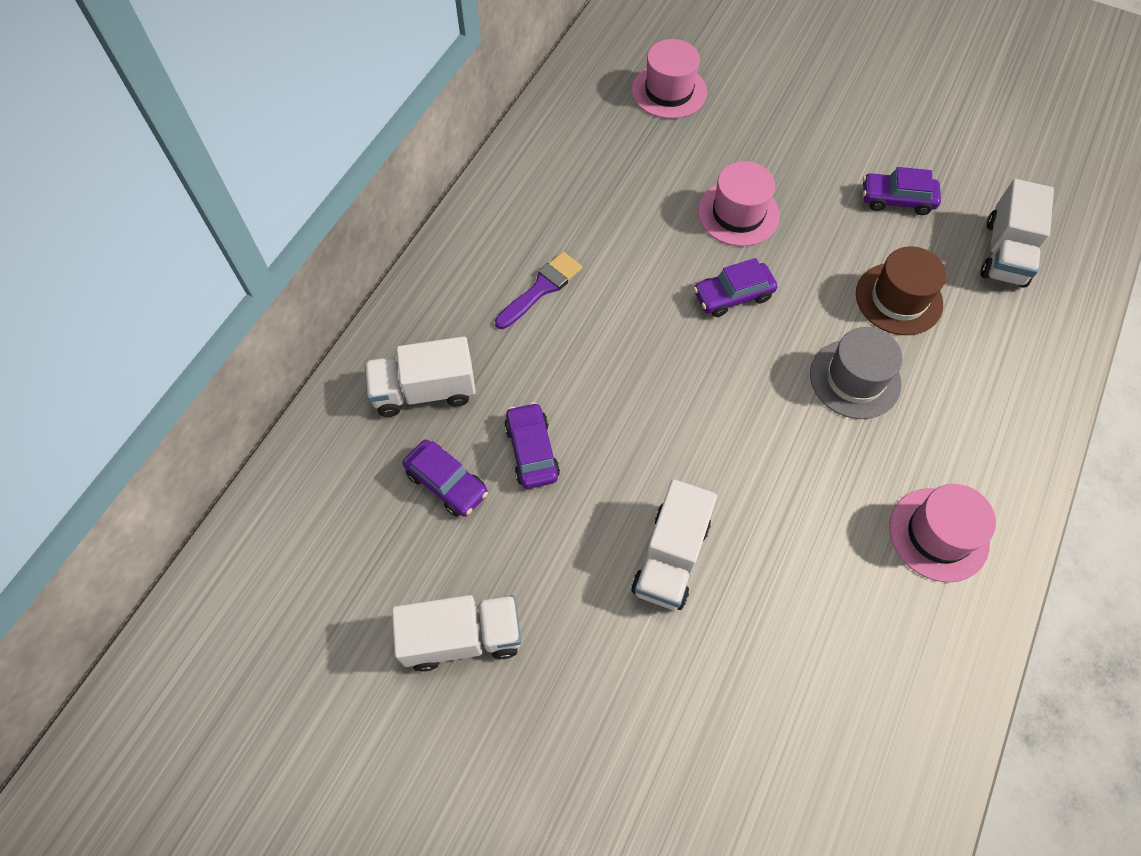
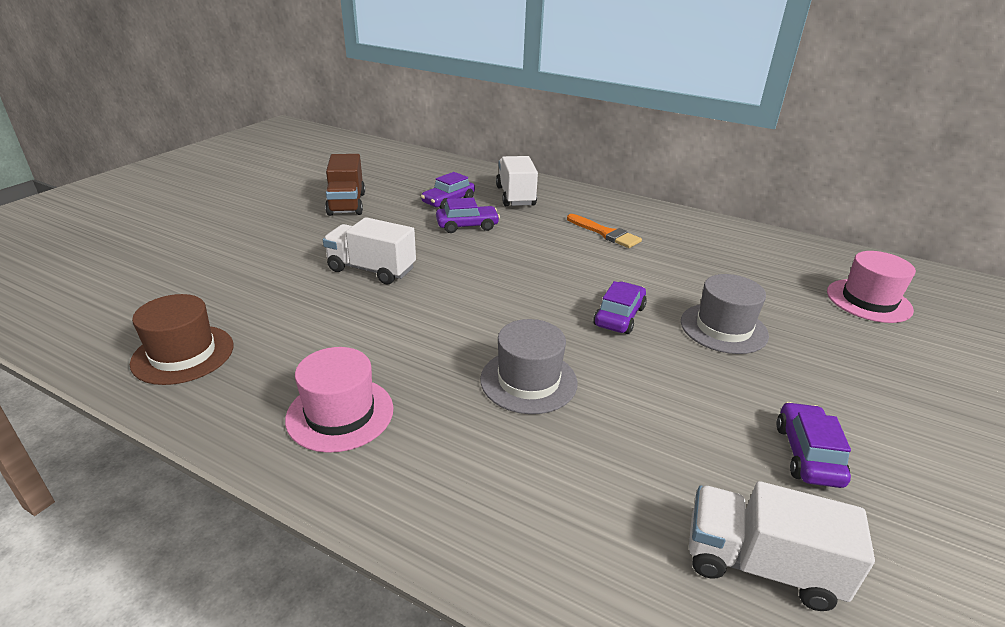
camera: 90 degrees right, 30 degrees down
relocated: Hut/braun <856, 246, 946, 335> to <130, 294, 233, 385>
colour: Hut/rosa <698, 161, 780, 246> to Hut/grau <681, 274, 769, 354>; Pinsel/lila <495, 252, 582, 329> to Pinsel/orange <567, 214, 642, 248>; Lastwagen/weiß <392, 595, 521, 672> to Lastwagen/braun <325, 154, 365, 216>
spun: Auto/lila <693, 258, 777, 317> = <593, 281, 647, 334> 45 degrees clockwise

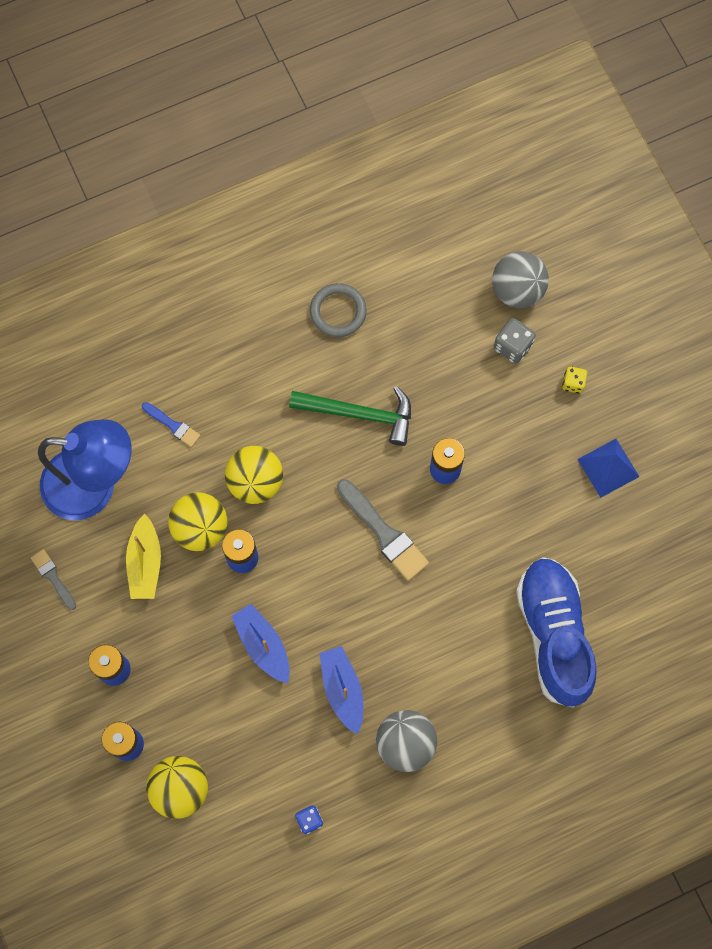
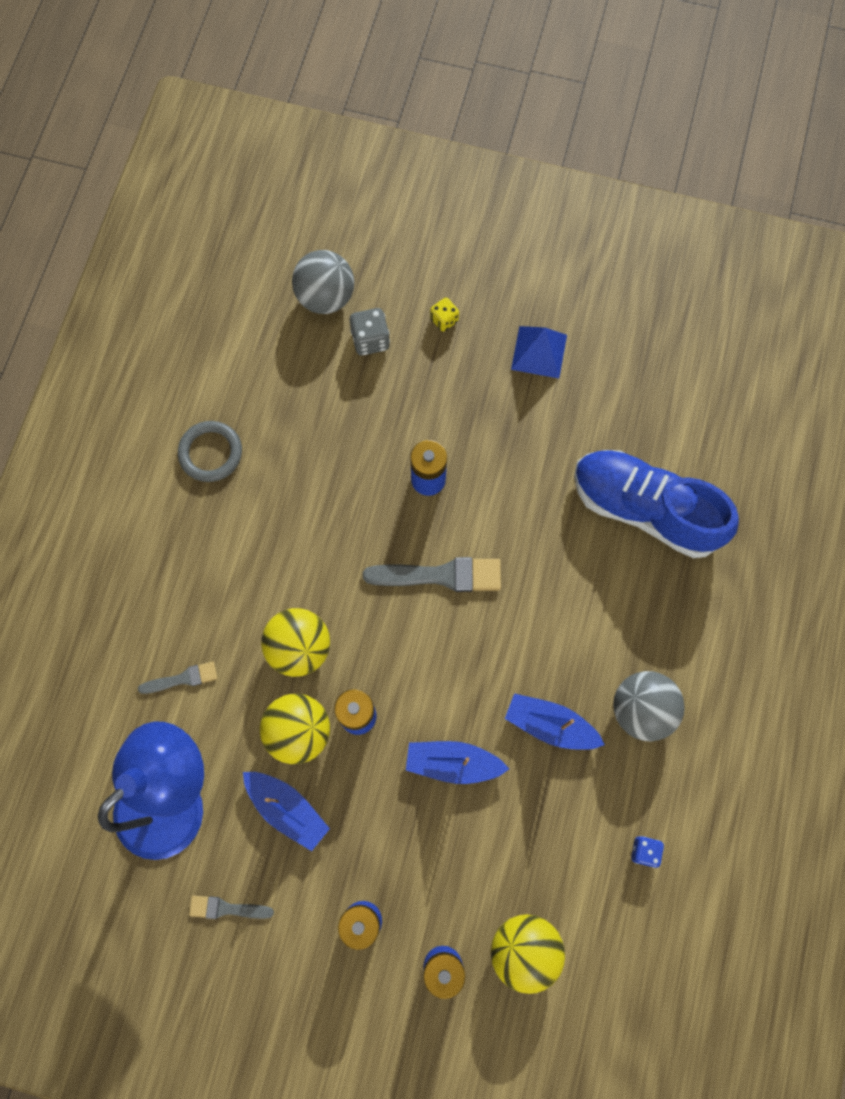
camera: 50 degrees left, 0 degrees up
missing: Hammer/grün <289, 386, 411, 446>
colour: Pinsel/blau <142, 402, 200, 447> to Pinsel/grau <138, 662, 218, 694>; Boot/gelb <126, 514, 161, 599> to Boot/blau <243, 772, 330, 851>

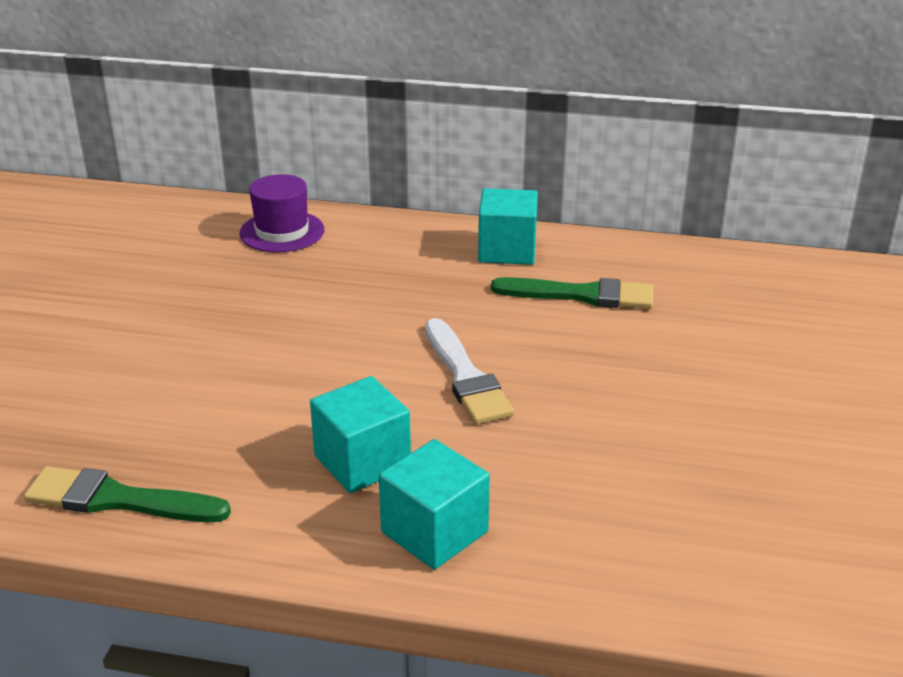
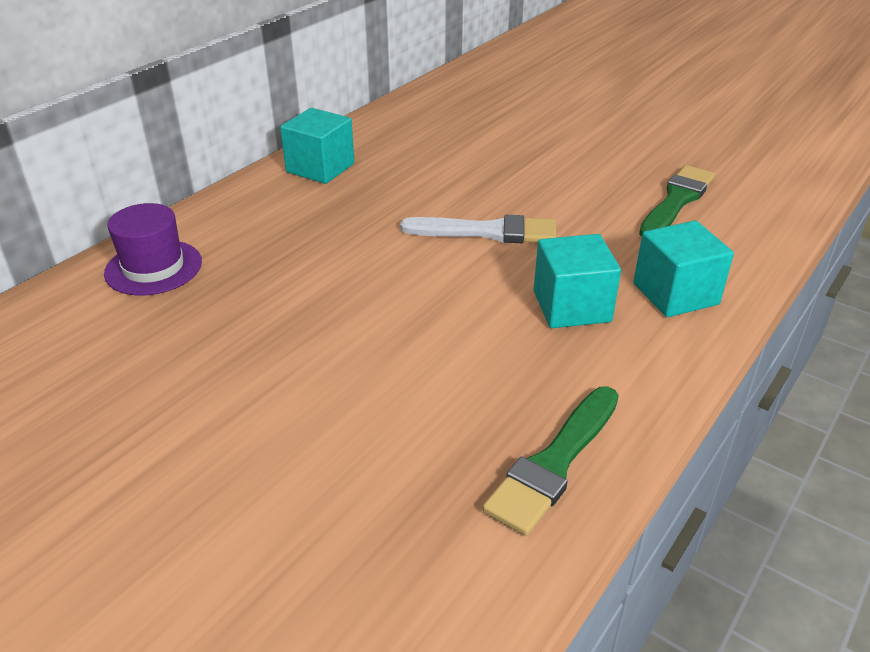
camera: 65 degrees left, 5 degrees up
relocated: Pinsel/grün <491, 277, 653, 309> to <639, 165, 715, 237>

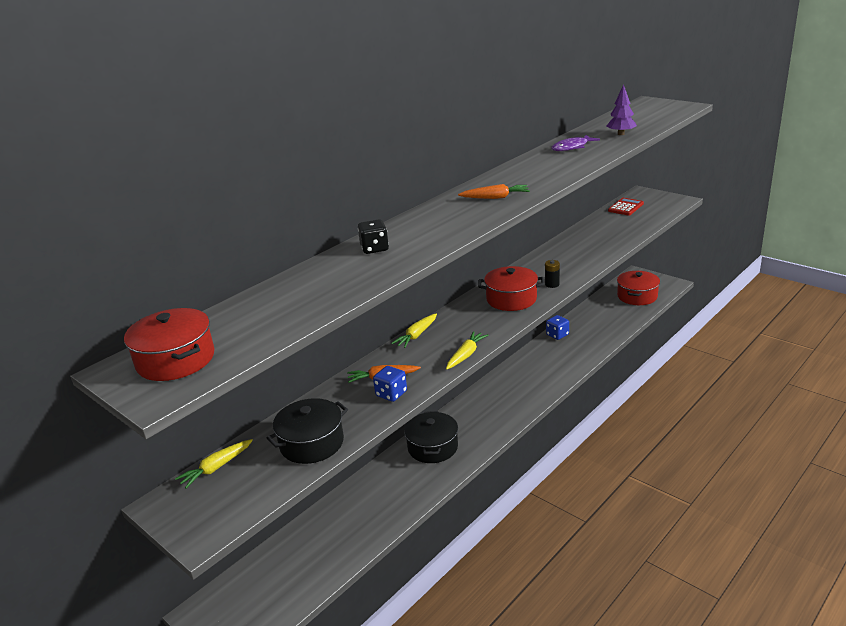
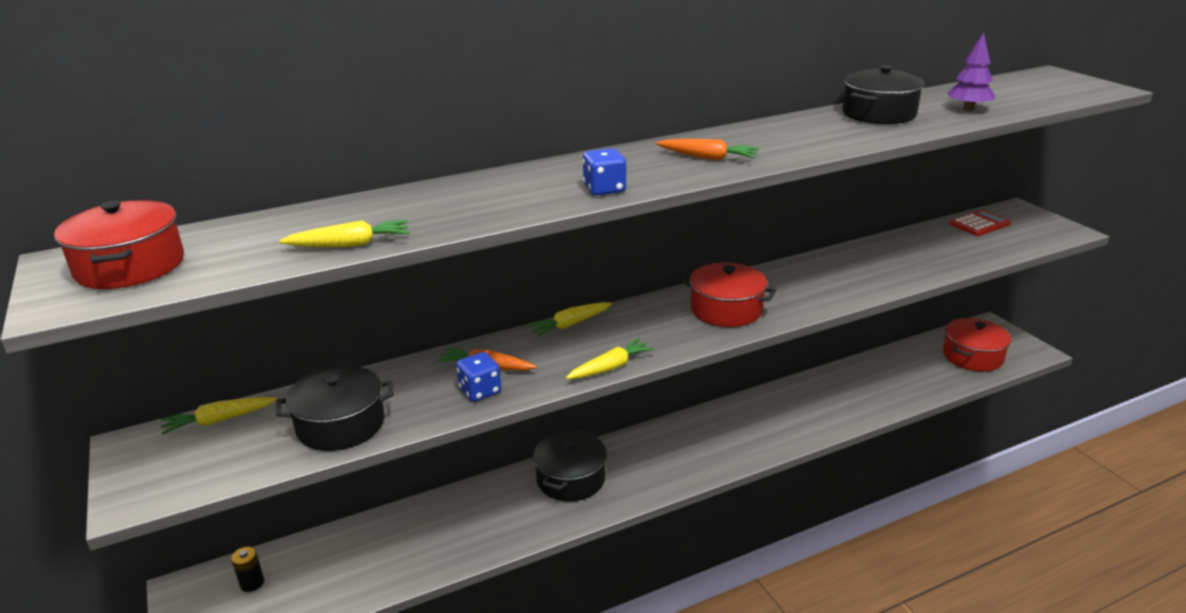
camera: 20 degrees right, 0 degrees up
missing: Spielwürfel/schwarz <358, 219, 389, 254>
appeared: Karotte/gelb <279, 220, 409, 247>
relocated: Batterie/schwarz <545, 260, 560, 288> to <231, 547, 264, 592>; Spielwürfel/blau <546, 315, 569, 340> to <583, 148, 626, 196>
exchanged: Fisch/lila <551, 135, 600, 151> to Kochtopf/schwarz <842, 65, 924, 124>

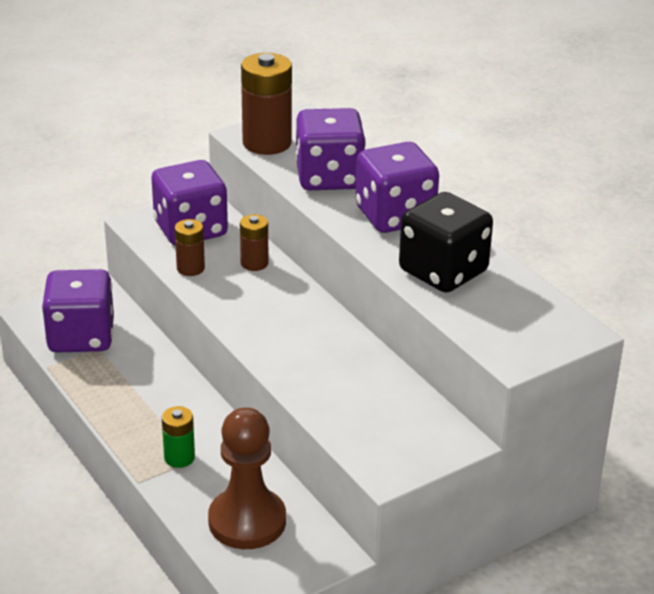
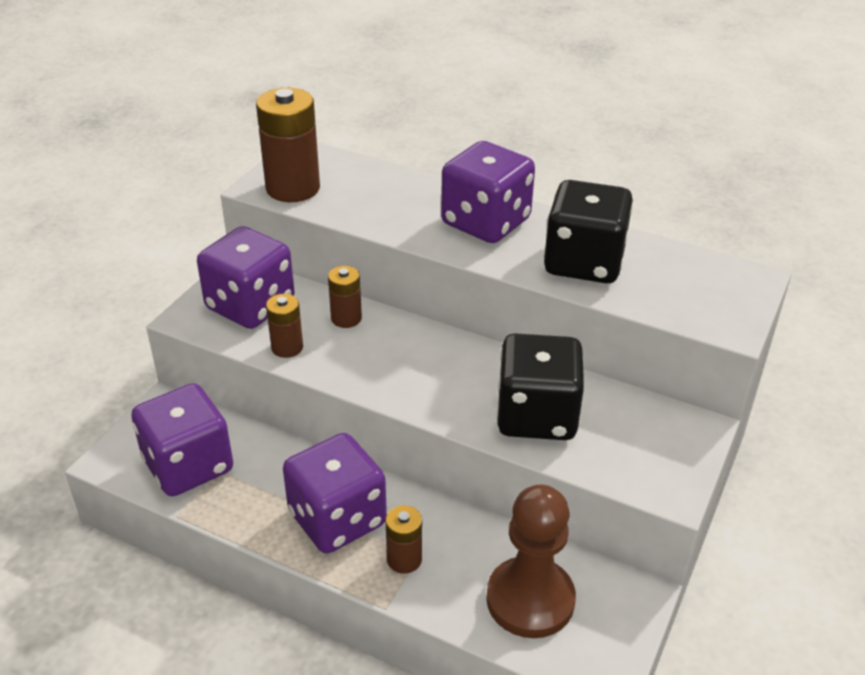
camera: 30 degrees left, 5 degrees up
appeared: Spielwürfel/schwarz <496, 333, 584, 440>
relocated: Spielwürfel/lila <295, 108, 366, 190> to <283, 433, 387, 553>
colour: Batterie/grün <162, 406, 195, 468> to Batterie/braun <386, 505, 422, 574>

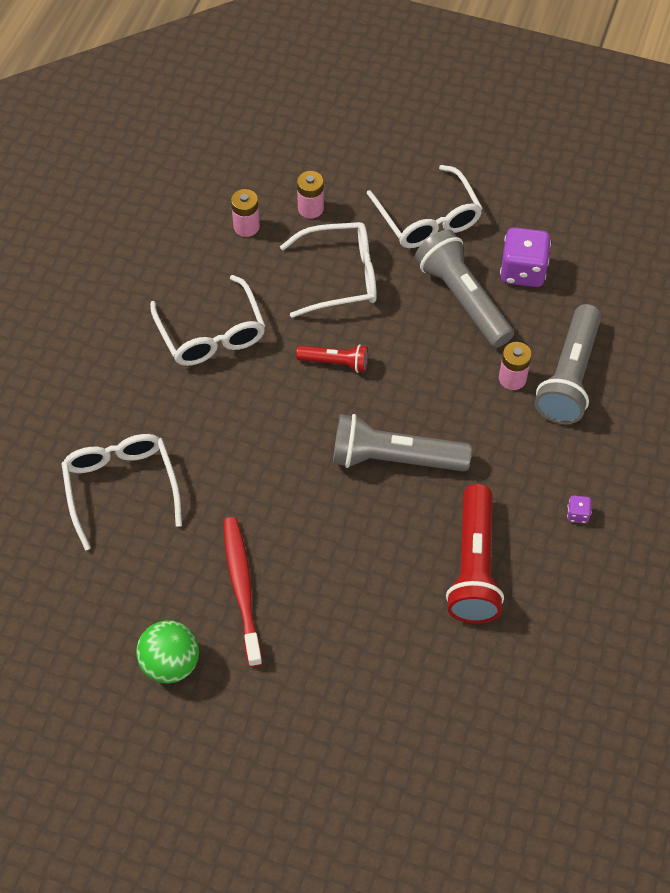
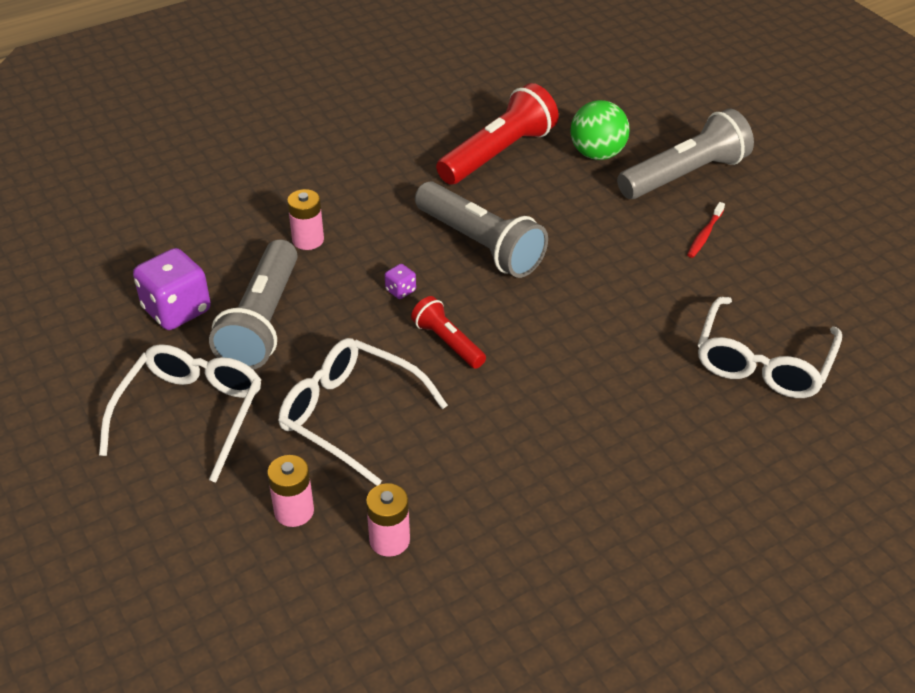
camera: 140 degrees left, 15 degrees down
missing: Brille/weiß <150, 275, 265, 366>
relocated: Taschenlampe/grau <535, 304, 601, 424> to <617, 109, 754, 199>; Spielwürfel/lila <567, 495, 591, 523> to <385, 264, 416, 299>; Ball/grün <136, 620, 199, 683> to <570, 100, 630, 160>
size: Zahnbürste/rot <224, 517, 262, 667> = <687, 202, 725, 258> x0.50

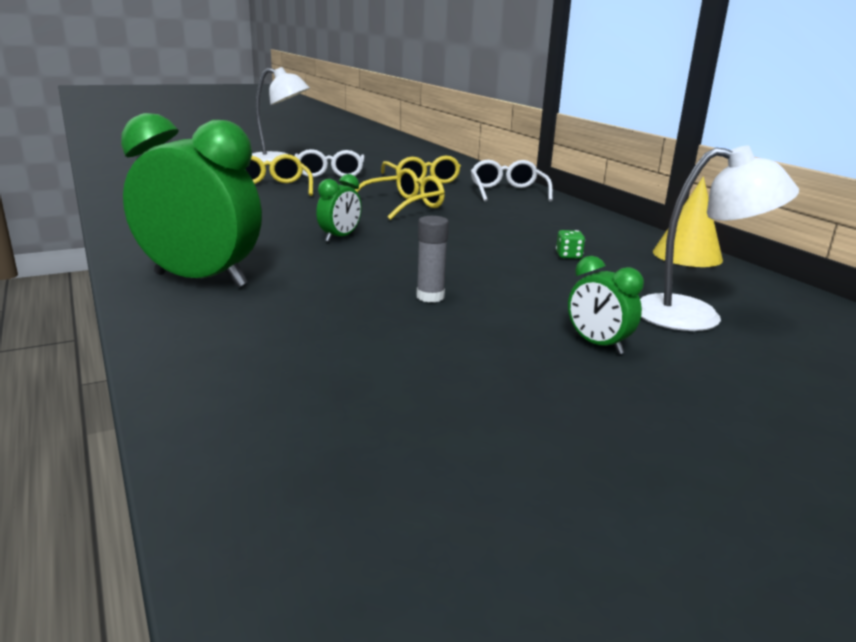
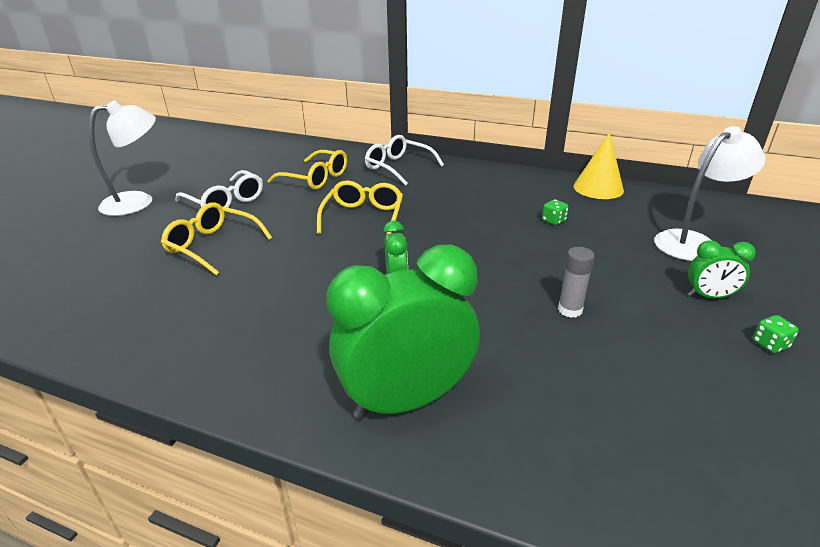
camera: 40 degrees left, 10 degrees up
appeared: Spielwürfel/grün <753, 315, 799, 353>

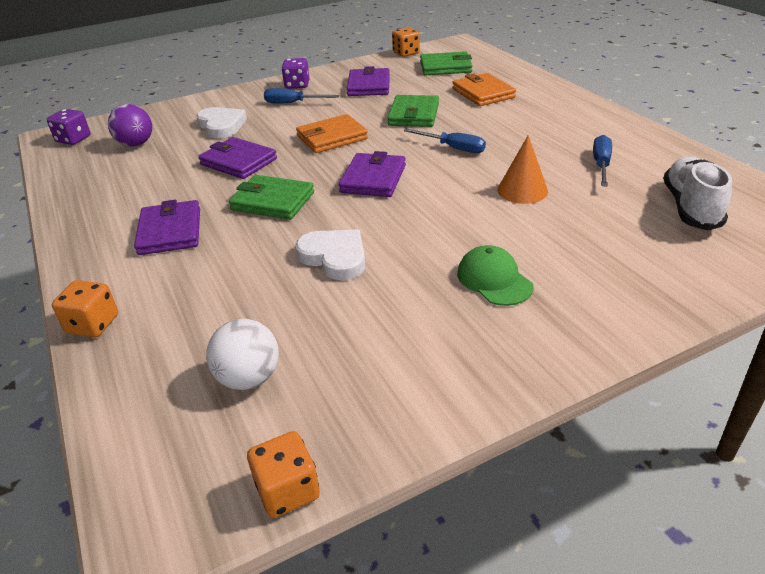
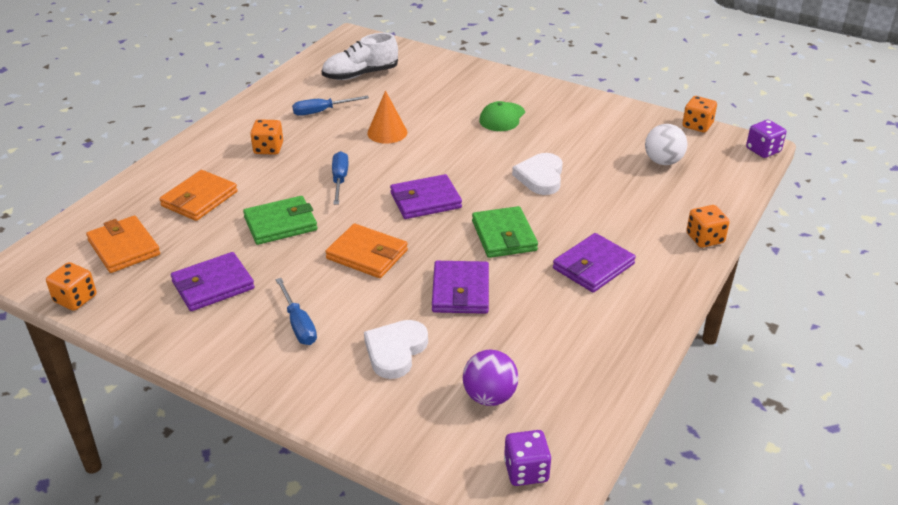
camera: 125 degrees left, 0 degrees up
appeared: Spielwürfel/orange <250, 119, 283, 155>
relocated: Spielwürfel/lila <282, 58, 310, 89> to <746, 120, 786, 158>
colour: Geldbörse/grün <420, 51, 473, 75> to Geldbörse/orange <86, 216, 160, 273>

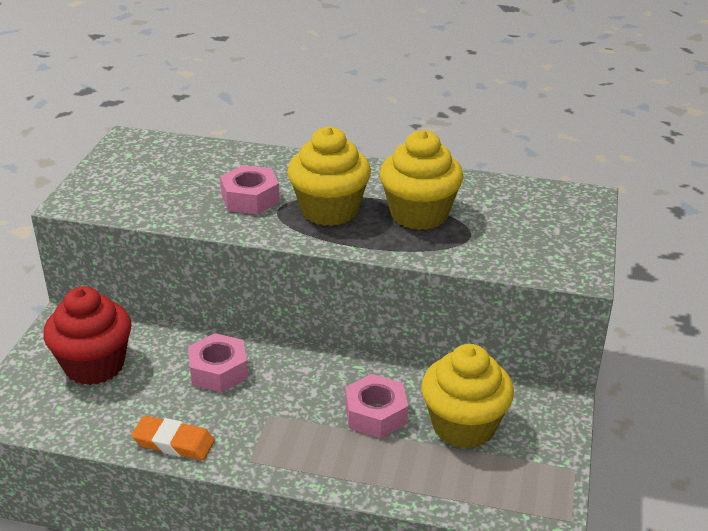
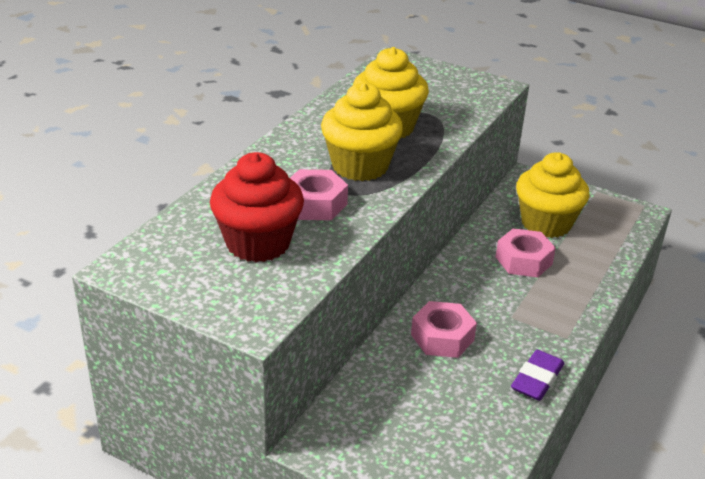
camera: 75 degrees left, 0 degrees up
relocated: Muffin/rot <43, 286, 132, 385> to <210, 152, 304, 262>
colour: Radiergummi/orange <131, 416, 215, 460> to Radiergummi/lila <511, 350, 564, 401>

